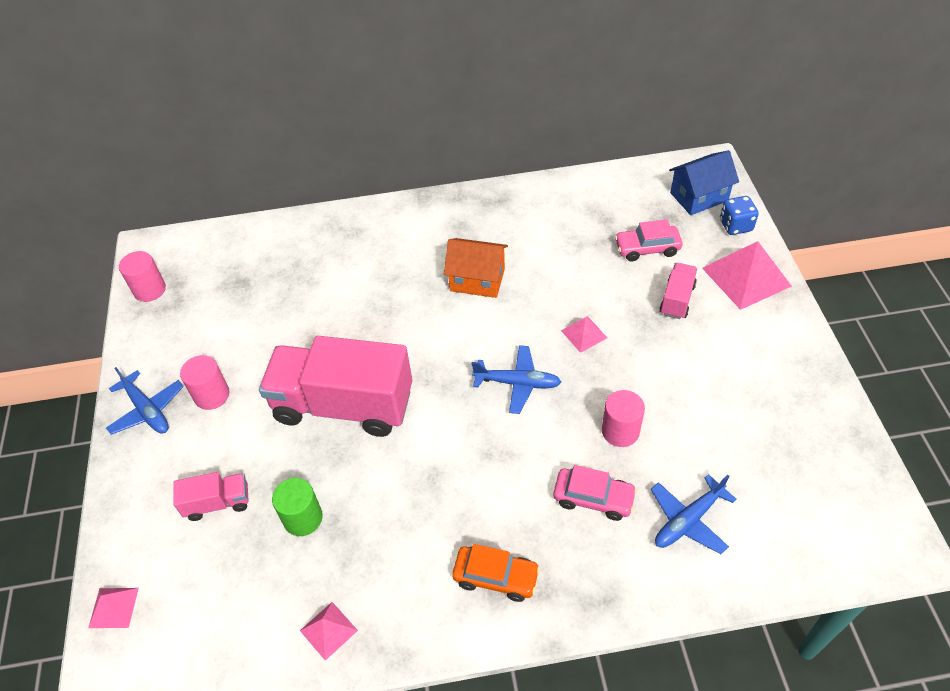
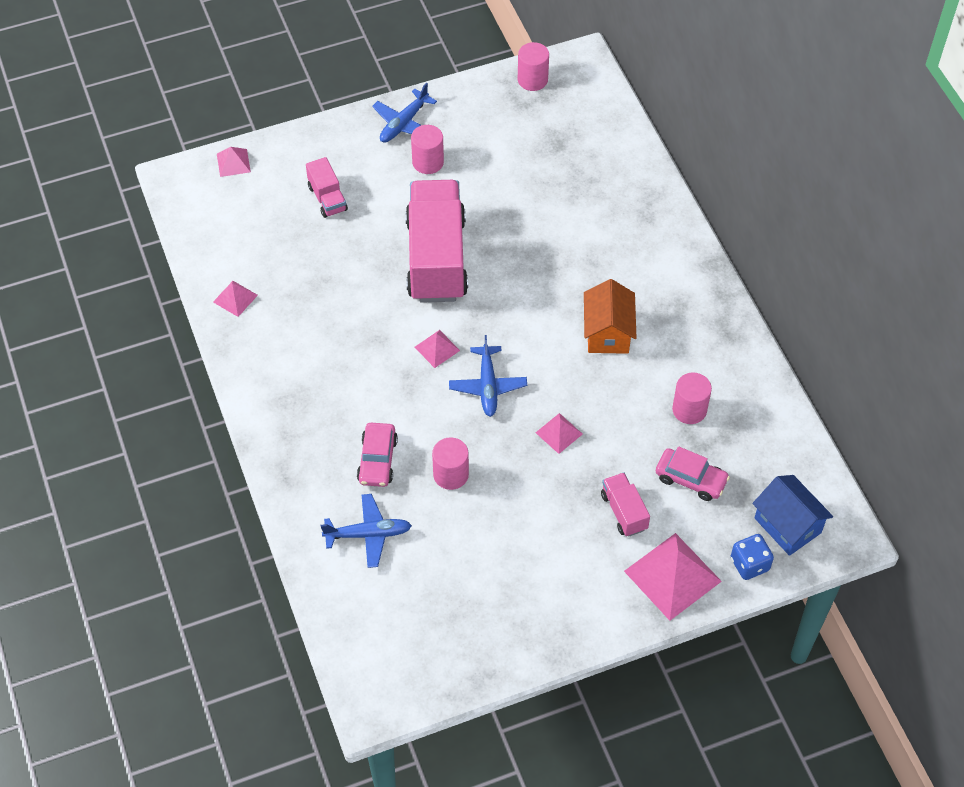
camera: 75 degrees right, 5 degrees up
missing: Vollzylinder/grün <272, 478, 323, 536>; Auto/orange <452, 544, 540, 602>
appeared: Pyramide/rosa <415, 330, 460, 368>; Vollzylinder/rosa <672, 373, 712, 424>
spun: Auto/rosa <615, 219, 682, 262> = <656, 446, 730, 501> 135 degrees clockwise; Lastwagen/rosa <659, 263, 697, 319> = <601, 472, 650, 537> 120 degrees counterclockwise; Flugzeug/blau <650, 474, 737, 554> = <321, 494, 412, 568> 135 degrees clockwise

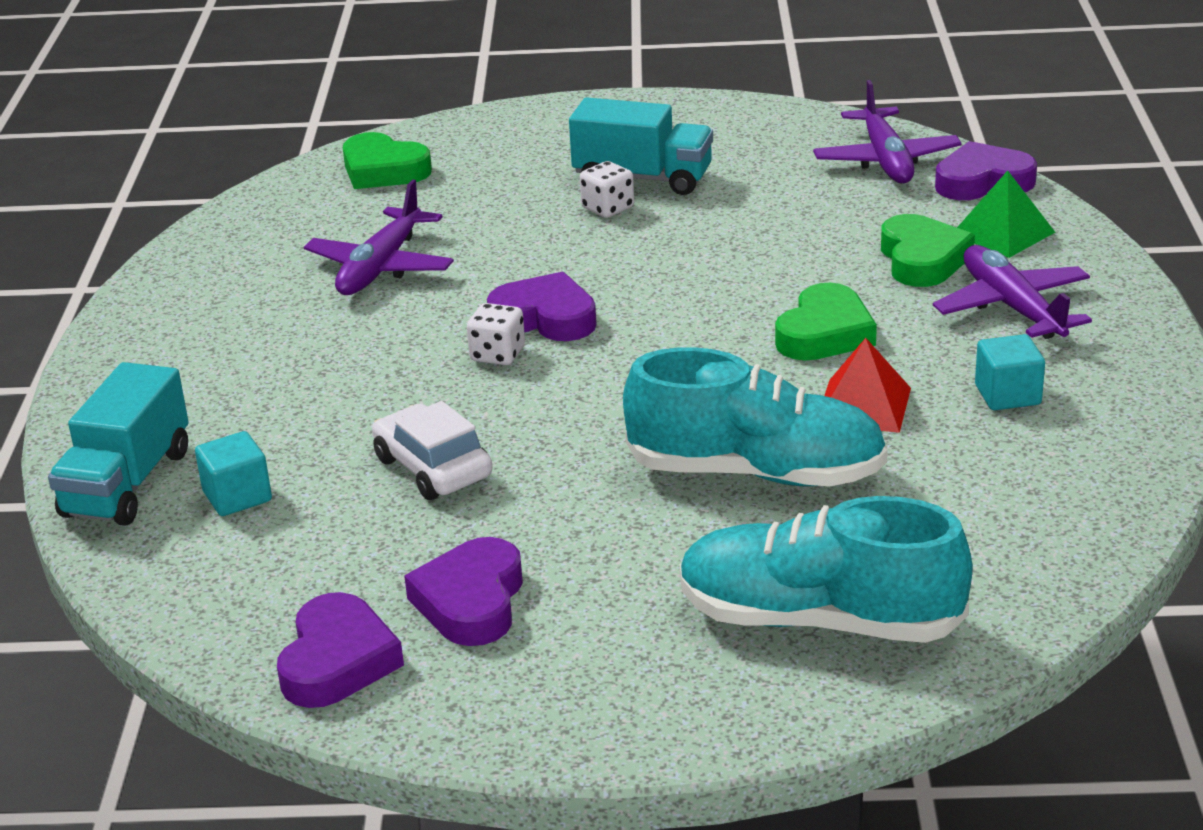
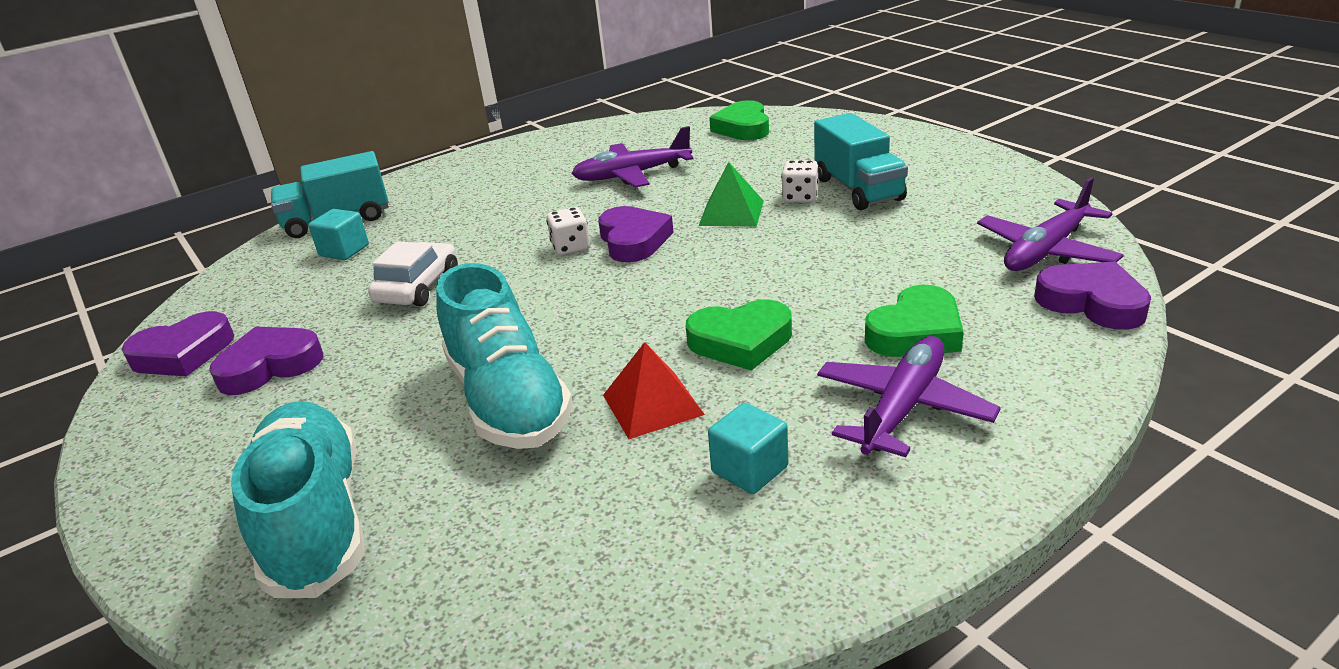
camera: 55 degrees right, 0 degrees up
relocated: Pyramide/grün <957, 171, 1055, 258> to <699, 162, 764, 226>

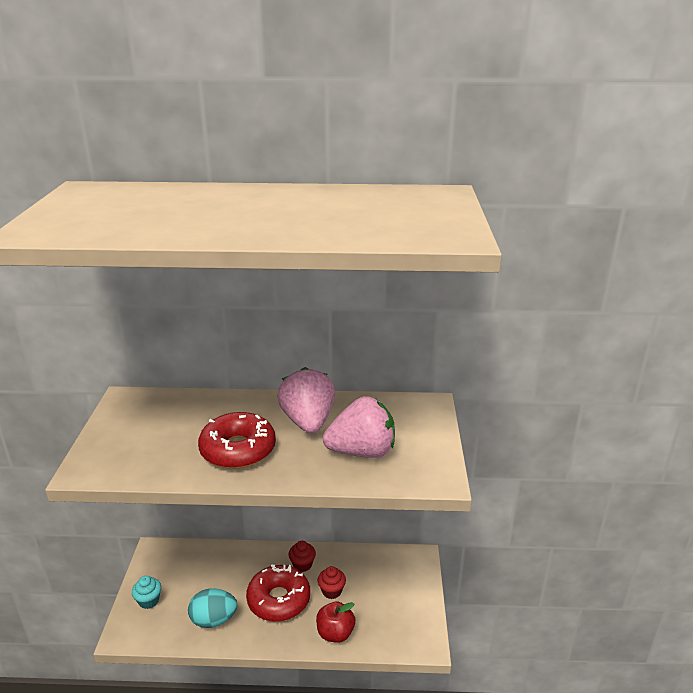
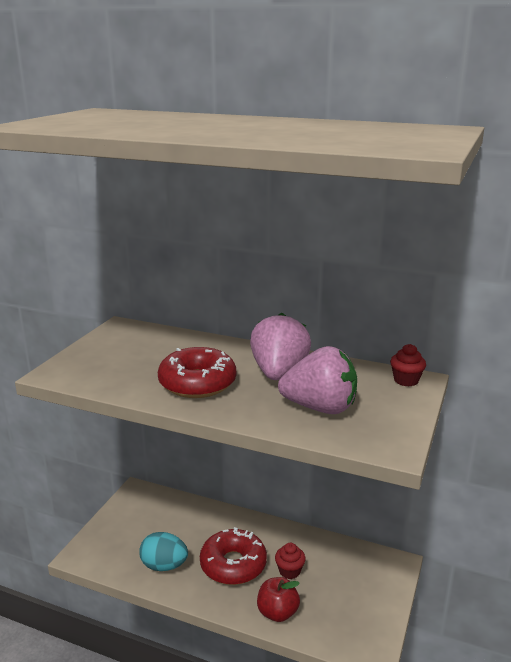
camera: 20 degrees right, 5 degrees down
missing: Muffin/türkis <132, 576, 161, 609>
relocated: Muffin/rot <289, 541, 316, 572> to <390, 344, 426, 387>

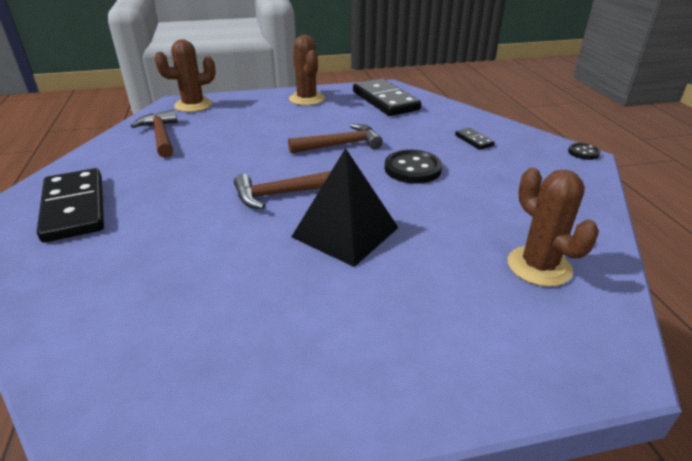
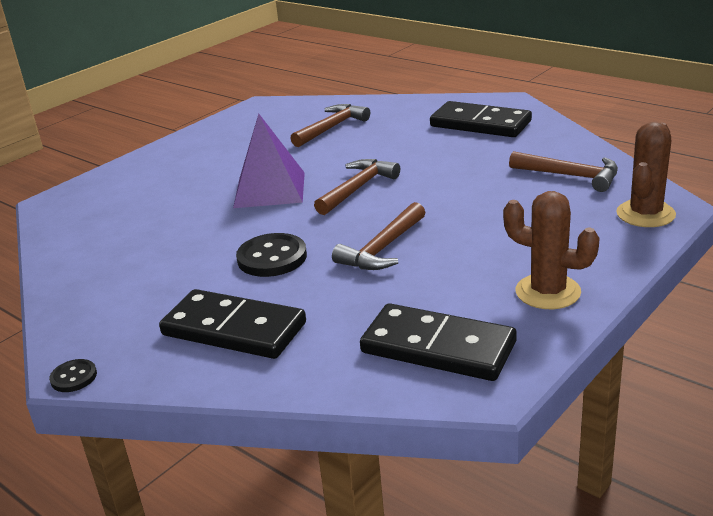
camera: 145 degrees right, 5 degrees down
missing: Kaktus/braun <507, 168, 599, 287>
appeared: Hammer/braun <290, 104, 370, 147>
colour: Pyramide/schwarz <291, 148, 399, 267> to Pyramide/lila <233, 114, 305, 208>
size: Dominostein/schwarz <455, 128, 495, 150> = <159, 289, 306, 359> x2.26

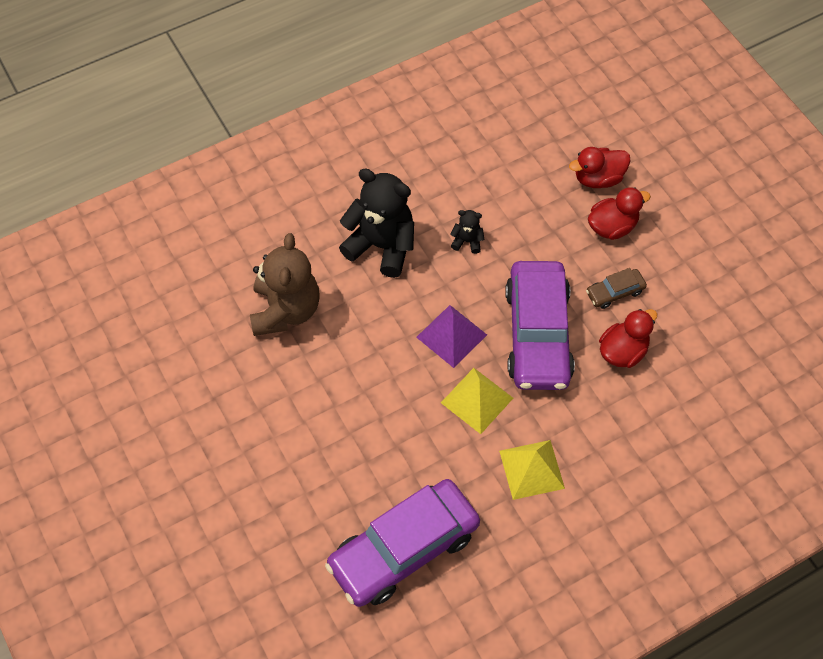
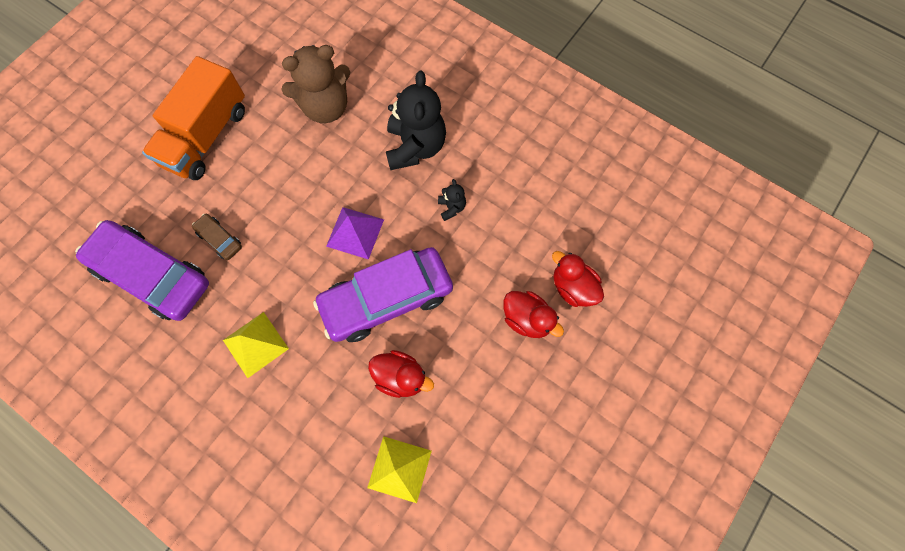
camera: 65 degrees right, 10 degrees up
appeared: Lastwagen/orange <142, 56, 245, 180>
relocated: Auto/braun <586, 268, 647, 309> to <192, 214, 242, 260>; Pyramide/gelb <441, 368, 513, 434> to <367, 436, 432, 503>

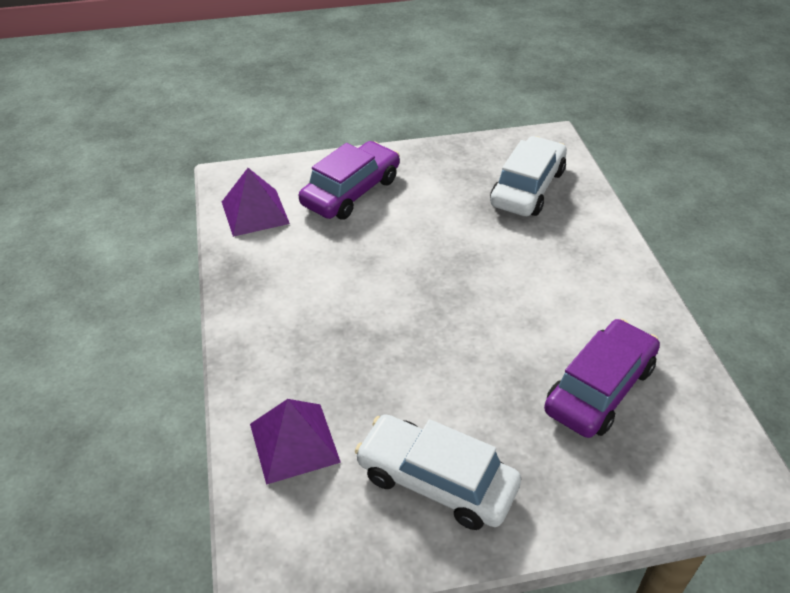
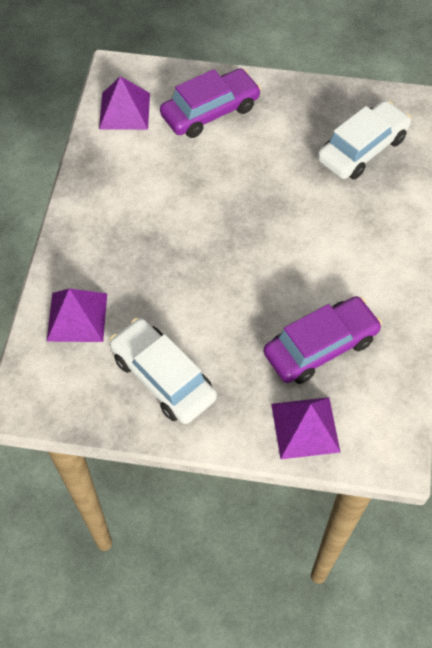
camera: 20 degrees right, 15 degrees up
appeared: Pyramide/lila <271, 397, 340, 459>

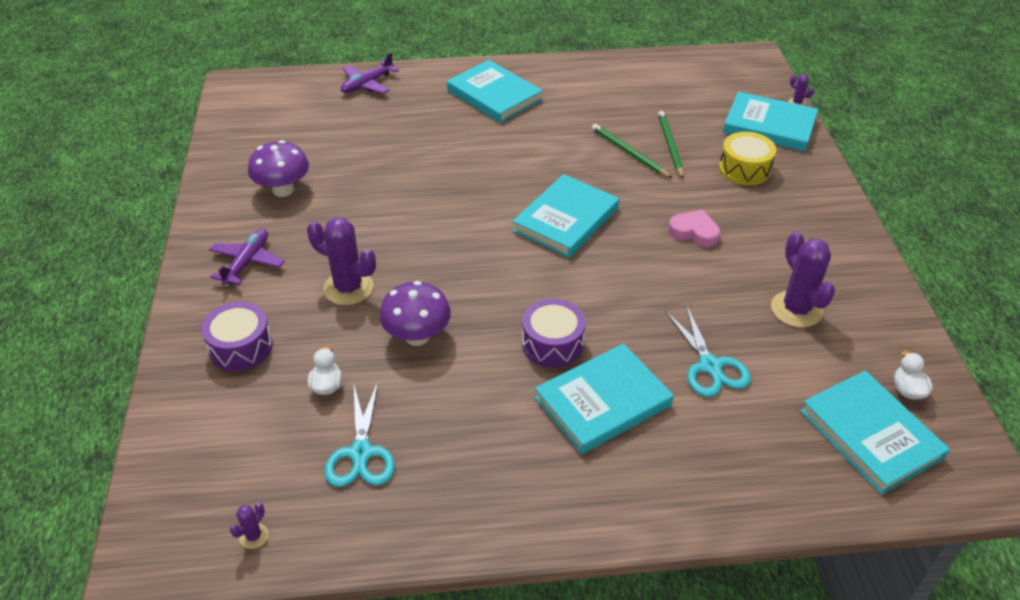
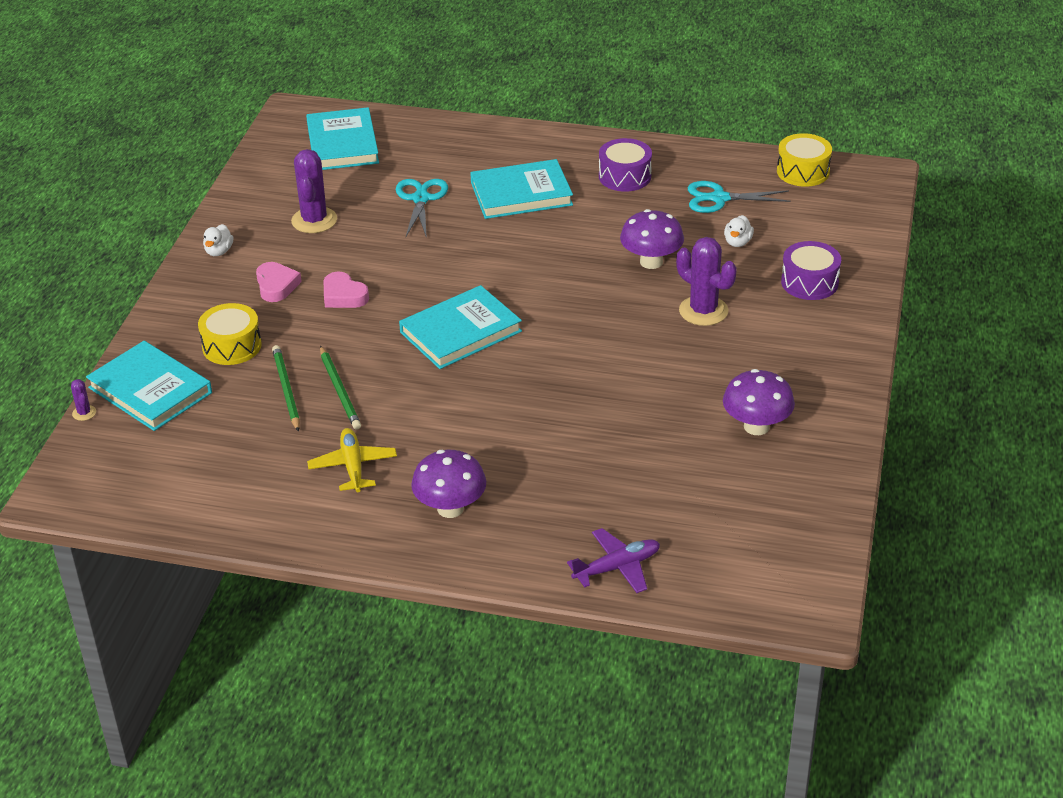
camera: 160 degrees left, 5 degrees down
missing: Flugzeug/lila <209, 229, 285, 285>
appeared: Herz/rosa <256, 262, 302, 302>; Flugzeug/gelb <307, 428, 397, 492>
relocated: Trommel/lila <522, 298, 586, 368> to <599, 138, 652, 192>; Ente/weiß <894, 351, 933, 400> to <203, 224, 233, 256>
exchanged: Buch/türkis <447, 60, 543, 123> to Pilz/lila <411, 450, 486, 518>; Kaktus/lila <230, 503, 268, 549> to Trommel/gelb <777, 133, 832, 187>
spun: Bleistift/grün <658, 111, 684, 179> = <272, 345, 300, 432> 150 degrees clockwise; Schere/türkis <325, 382, 395, 487> = <688, 181, 791, 213> 105 degrees counterclockwise

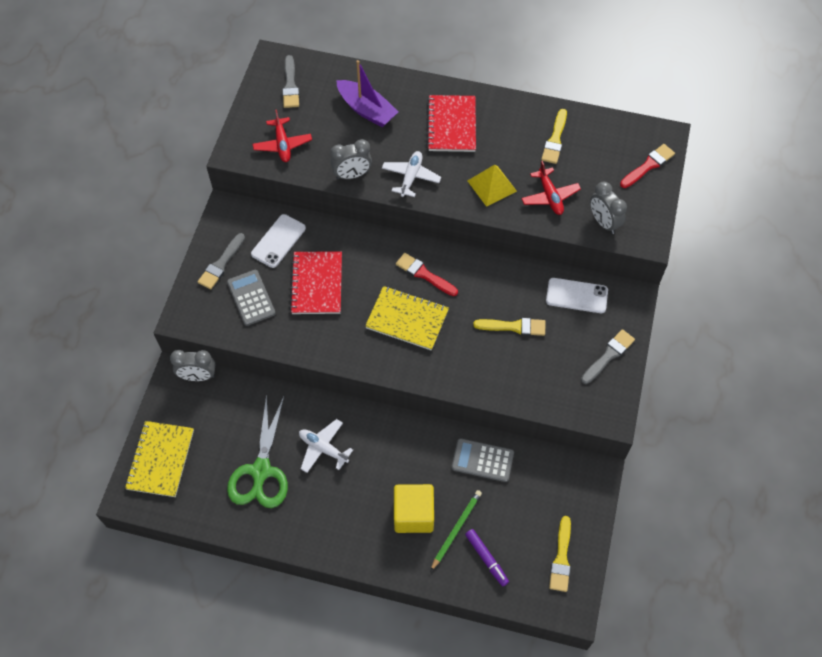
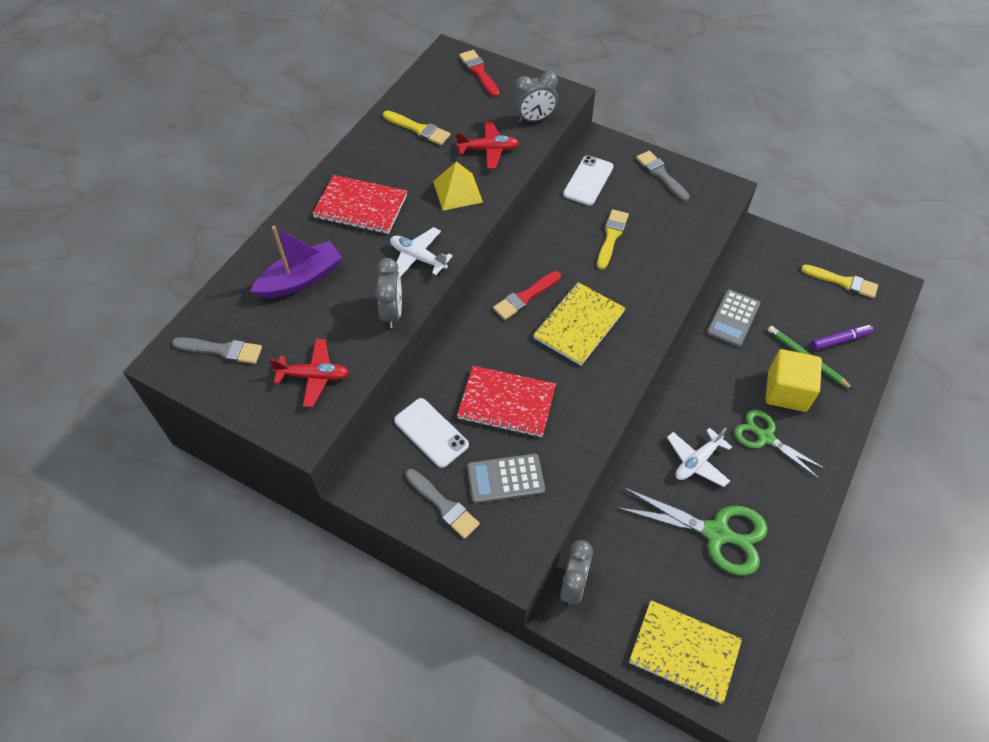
camera: 75 degrees left, 5 degrees down
appeared: Schere/grün <734, 410, 826, 479>

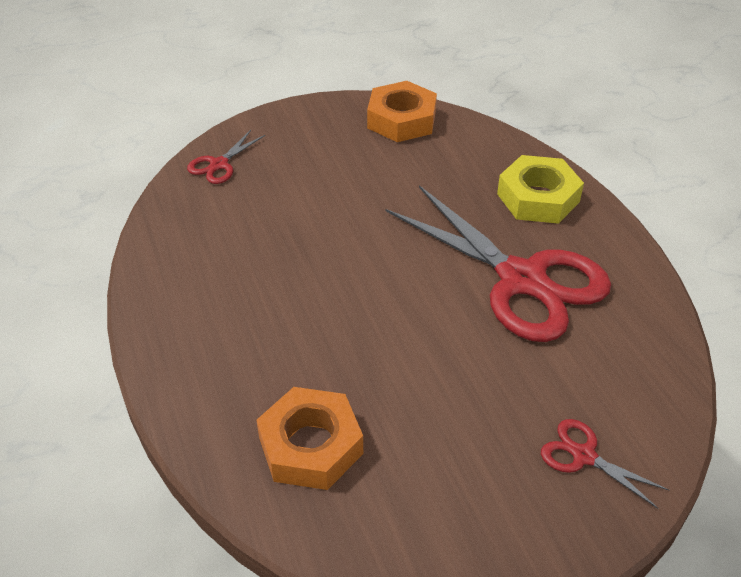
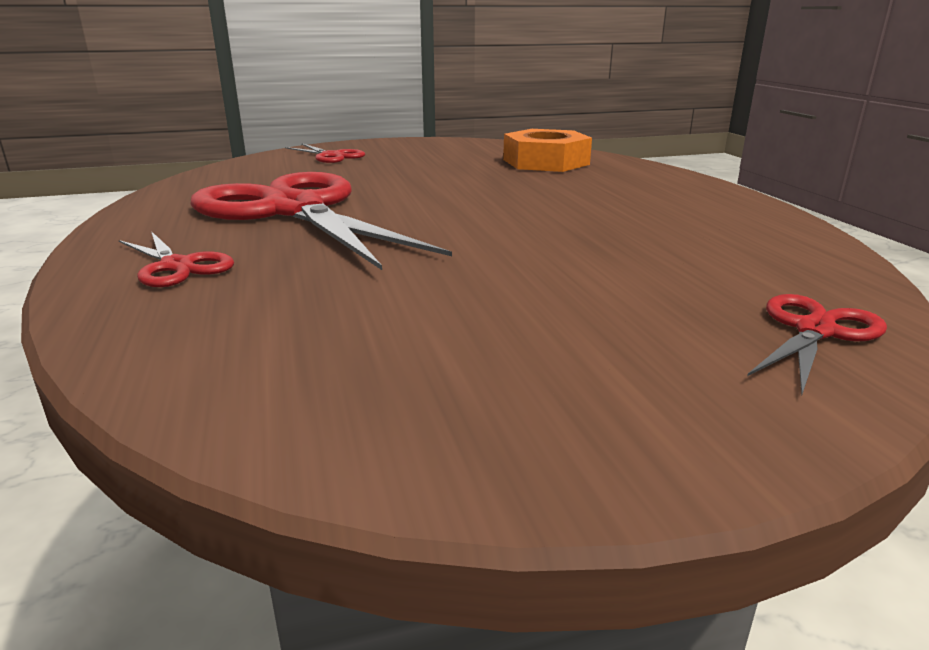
camera: 175 degrees left, 20 degrees down
missing: Sechskantmutter/orange <367, 81, 437, 142>
exchanged: Sechskantmutter/gelb <497, 155, 584, 224> to Schere/rot <119, 231, 234, 287>

